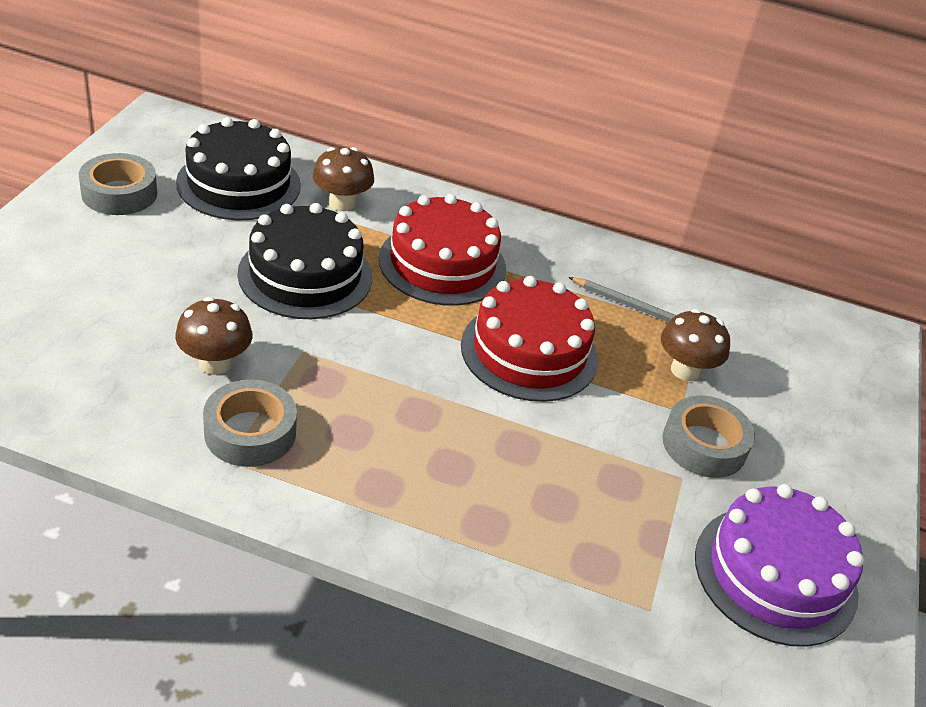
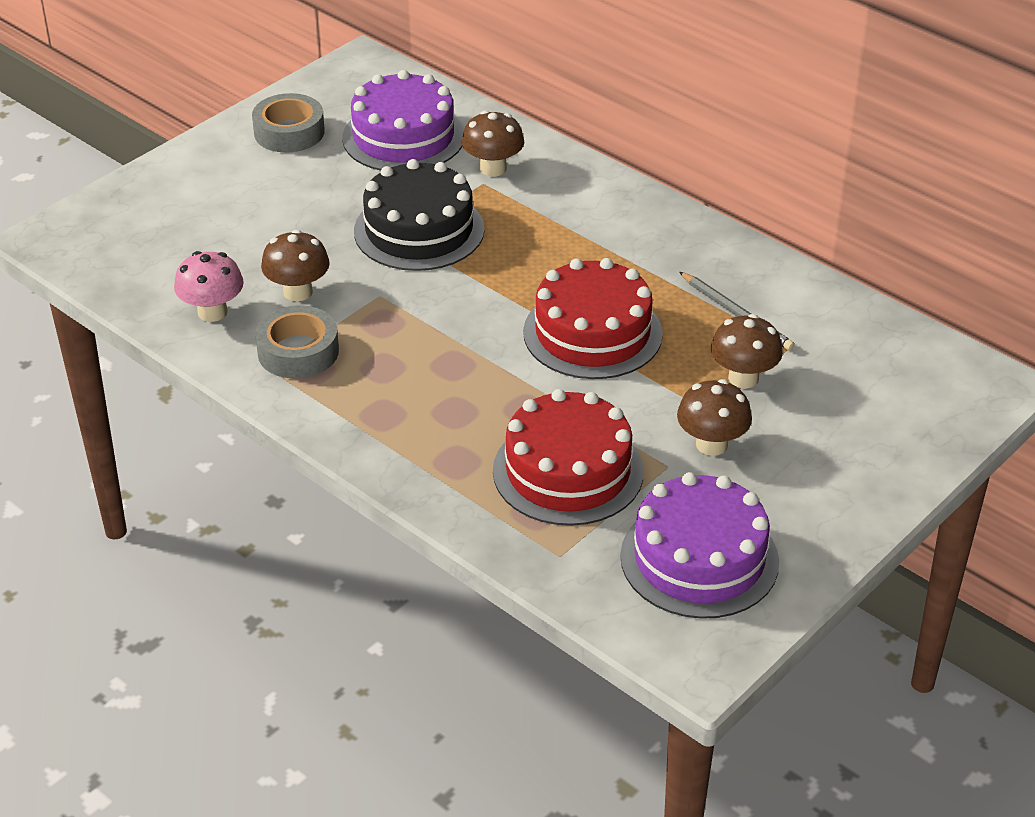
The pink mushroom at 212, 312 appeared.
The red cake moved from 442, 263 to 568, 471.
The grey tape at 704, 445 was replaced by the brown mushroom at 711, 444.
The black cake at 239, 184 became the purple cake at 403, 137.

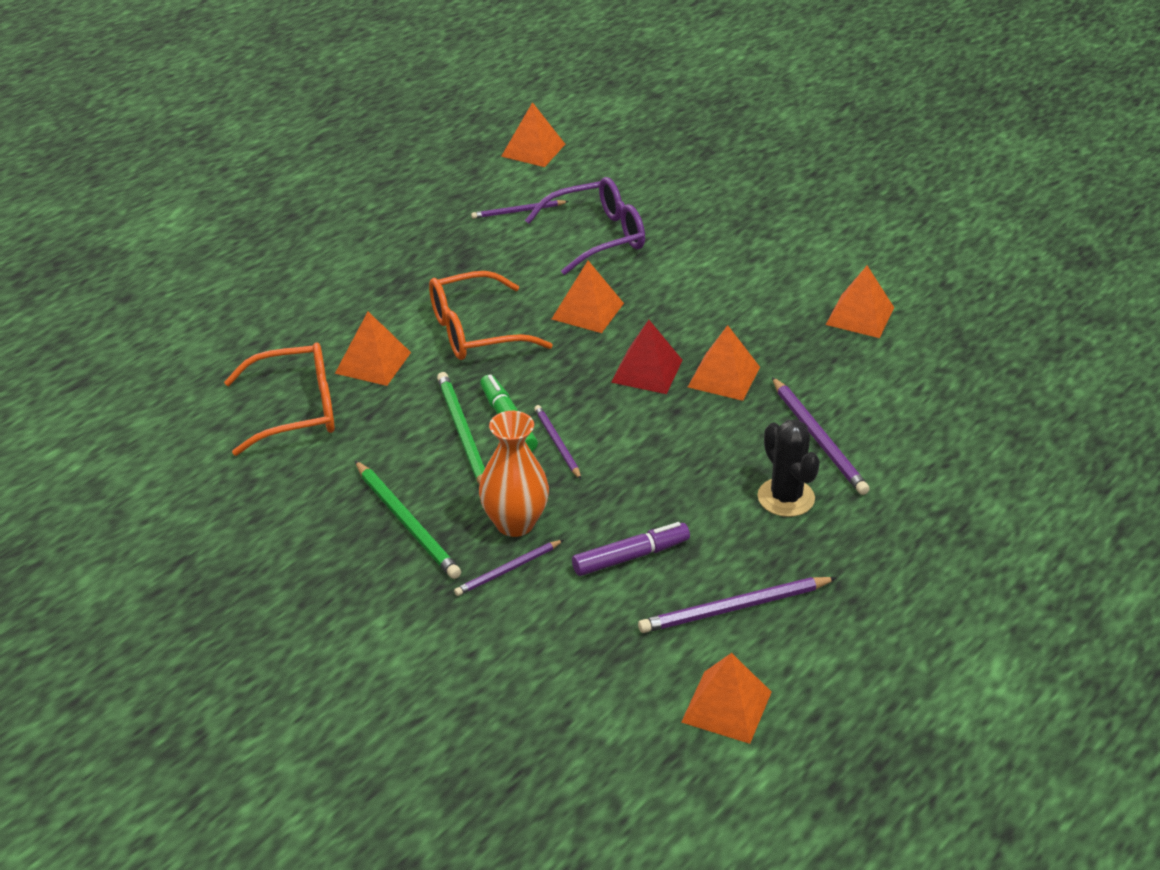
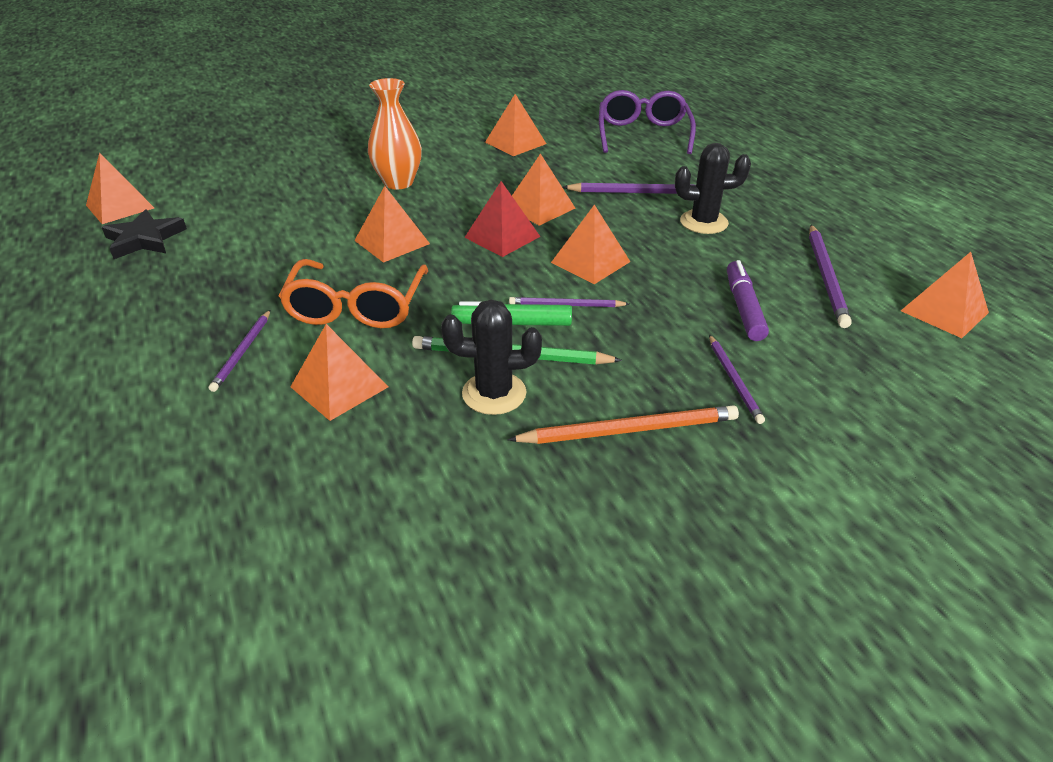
The orange glasses at 297, 410 disappeared.
The black star at 144, 239 appeared.
The black cactus at 494, 393 appeared.
The orange pyramid at 590, 262 appeared.
The purple pencil moved from 518, 211 to 242, 352.
The orange vase moved from 515, 523 to 398, 182.
The purple glasses moved from 598, 236 to 643, 134.
The green pencil at 407, 523 became the orange pencil at 629, 430.

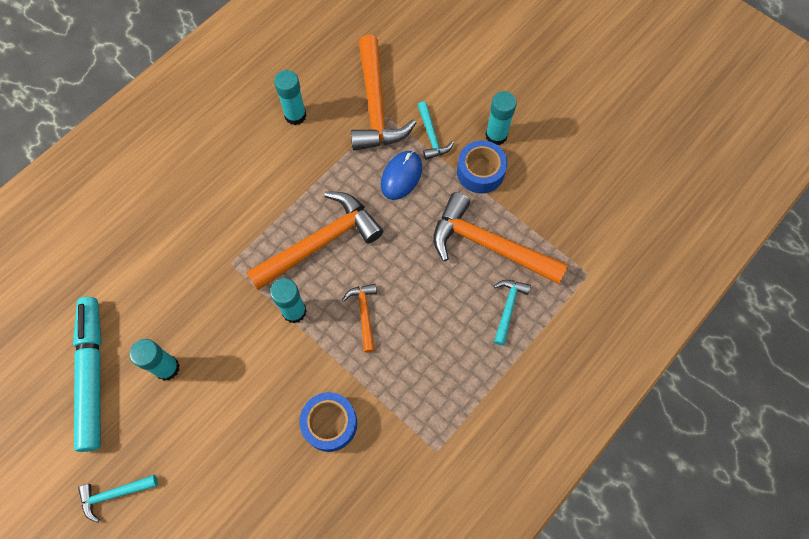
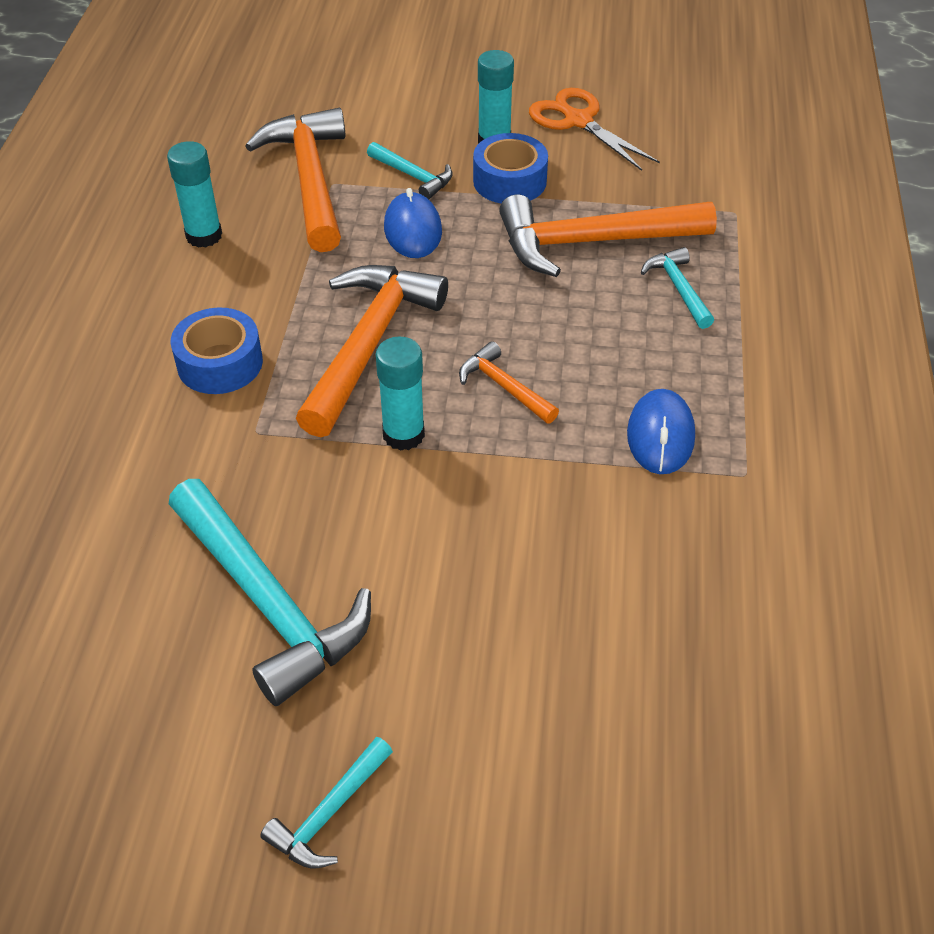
The turquoise marker at 93, 375 disappeared.
The orange scissors at 578, 121 appeared.
The blue mouse at 660, 435 appeared.
The blue tape moved from 330, 423 to 220, 363.
The turquoise glue stick at 167, 368 was replaced by the turquoise hammer at 269, 602.
The orange hammer at 376, 106 turned 150 degrees counterclockwise.

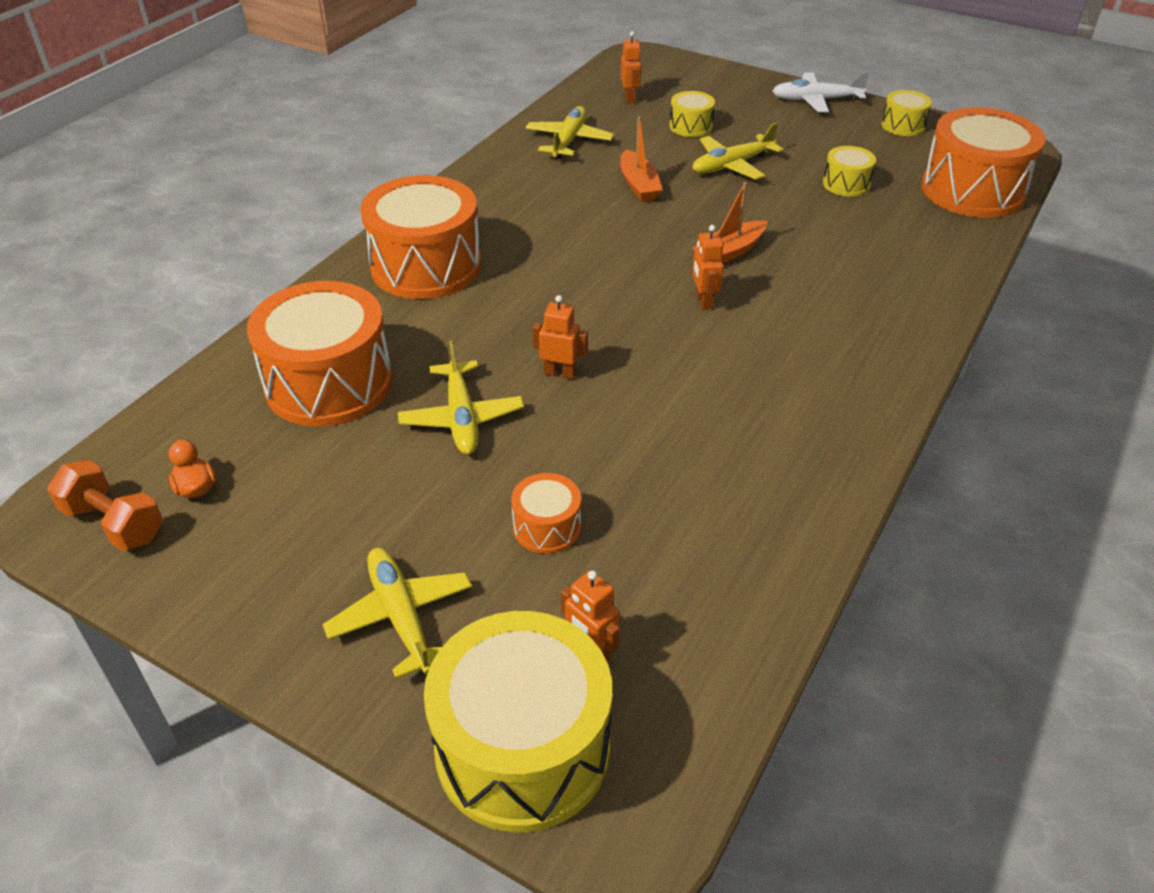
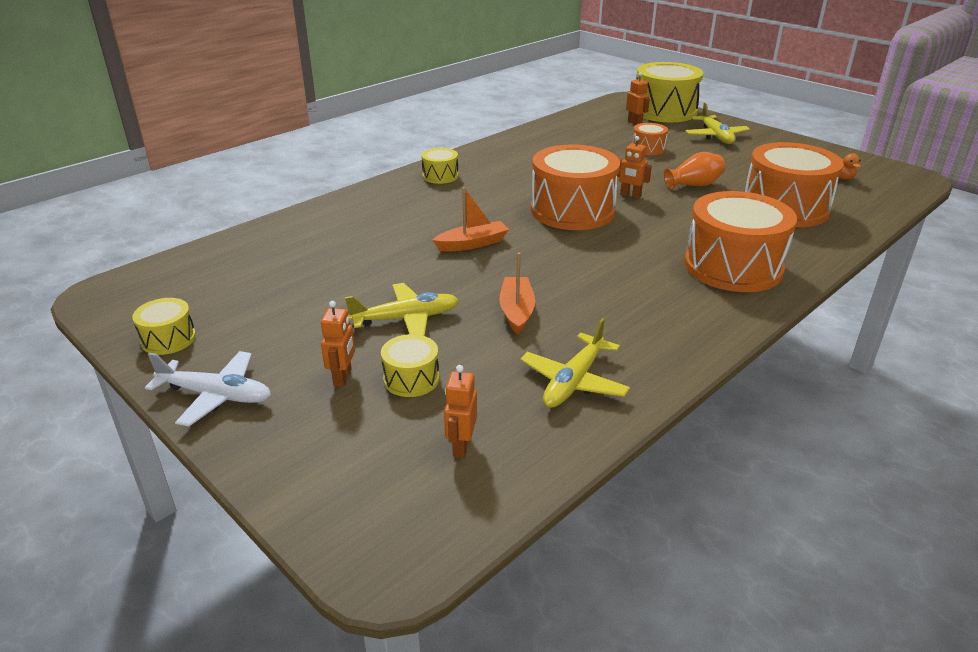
The orange dumbbell at 114, 523 disappeared.
The orange robot moved from 703, 301 to 343, 377.
The yellow drum moved from 846, 184 to 440, 176.
The orange drum moved from 972, 190 to 572, 211.
The yellow plane at 461, 417 was replaced by the orange vase at 694, 185.

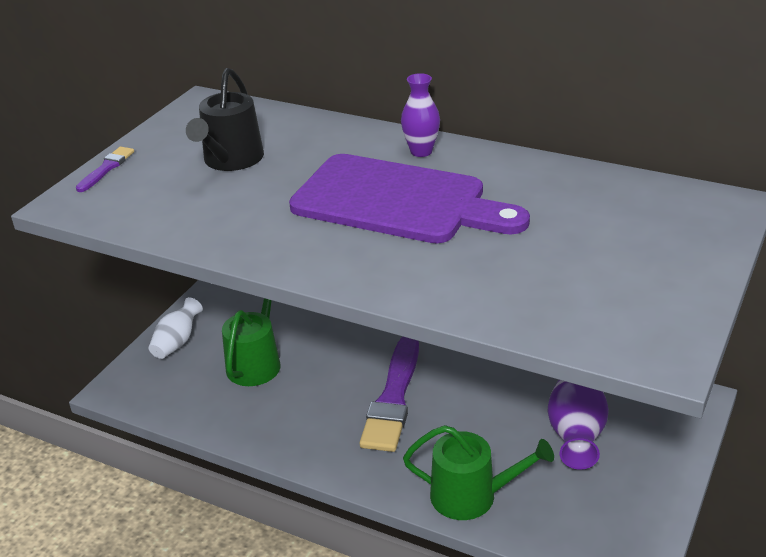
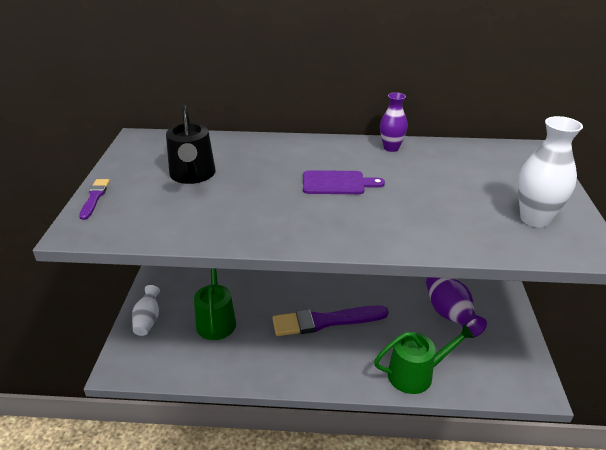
The white vase at 535, 219 appeared.
The purple vase moved from 421, 151 to 391, 148.
The purple brush at 393, 398 turned 90 degrees clockwise.
The purple cutting board at 397, 202 changed to 0.48 times the size.

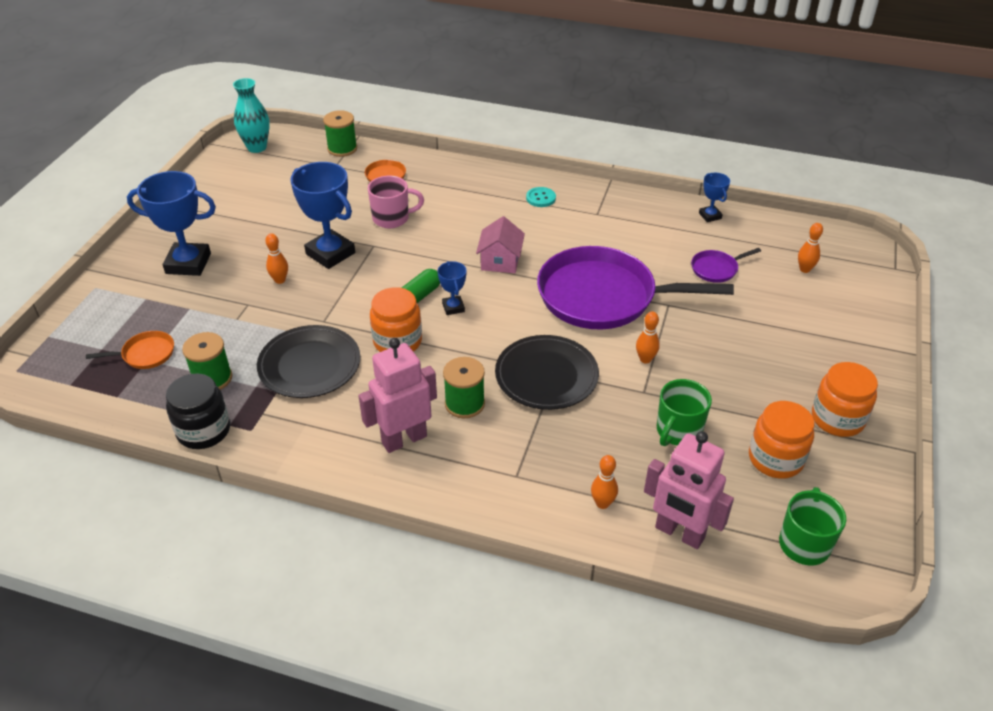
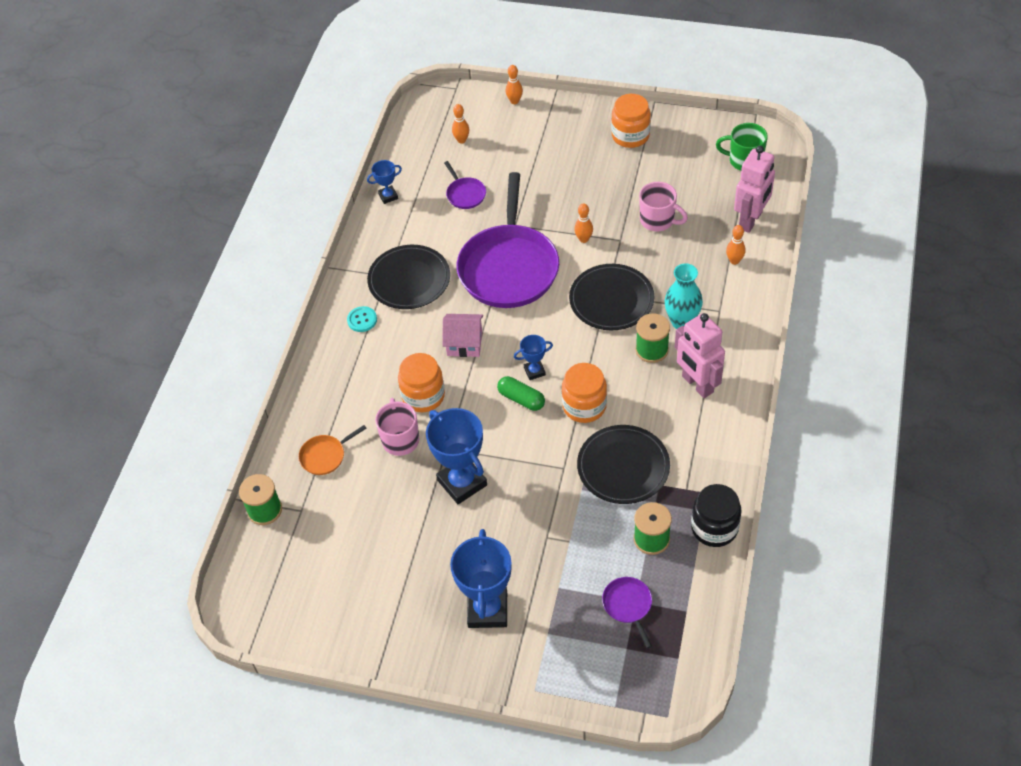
The black plate at 409, 280 appeared.
The turquoise vase moved from 257, 147 to 681, 322.
The orange bowling pin moved from 280, 280 to 514, 101.
The orange jar moved from 775, 459 to 423, 396.
The orange pan at 146, 354 became the purple pan at 628, 605.
The green mug at 678, 431 became the pink mug at 658, 220.
The blue trophy at 330, 253 turned 75 degrees counterclockwise.

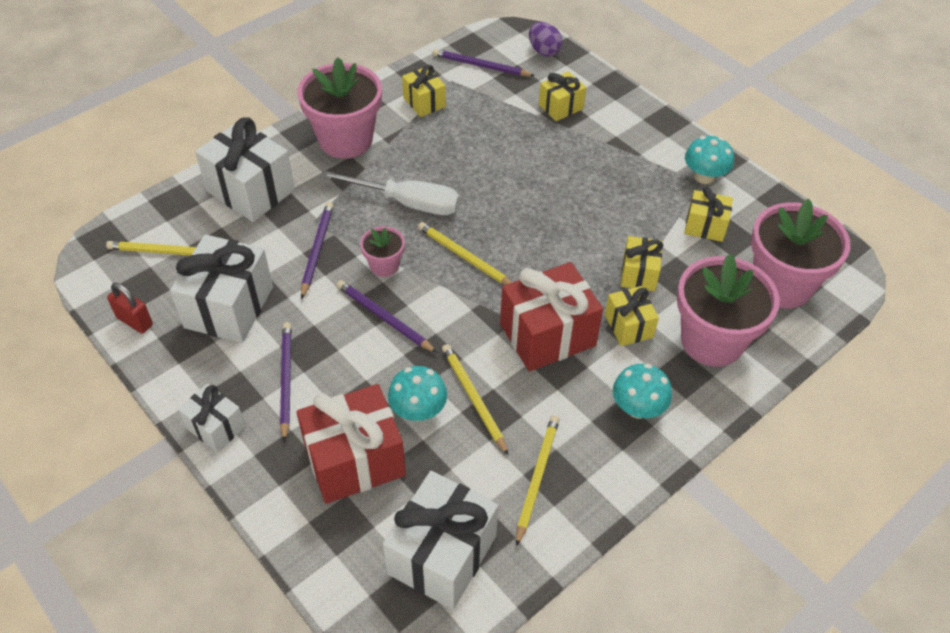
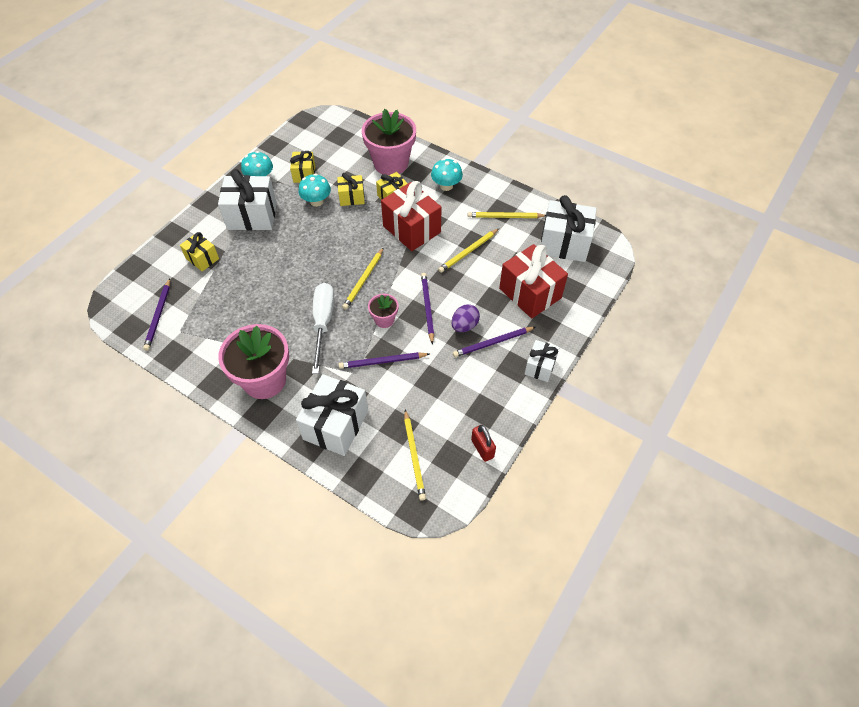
The yellow gift at 424, 102 disappeared.
The pink flower pot at 781, 285 disappeared.
The white gift moved from 229, 307 to 252, 216.
The turquoise mushroom moved from 418, 410 to 316, 201.
The purple egg moved from 544, 51 to 464, 326.
The red padlock at 135, 321 turned 45 degrees counterclockwise.
The purple pencil at 384, 318 turned 150 degrees clockwise.

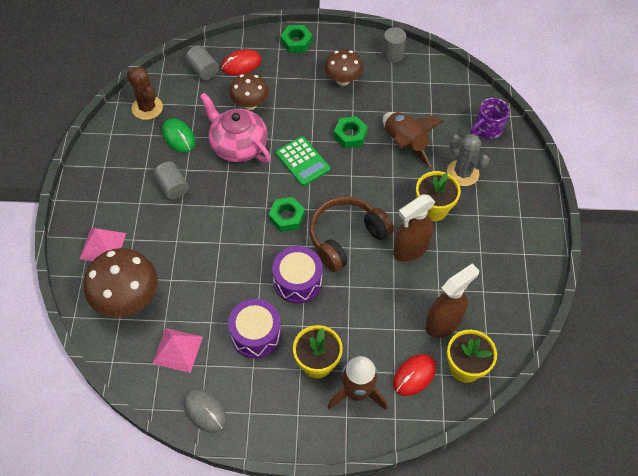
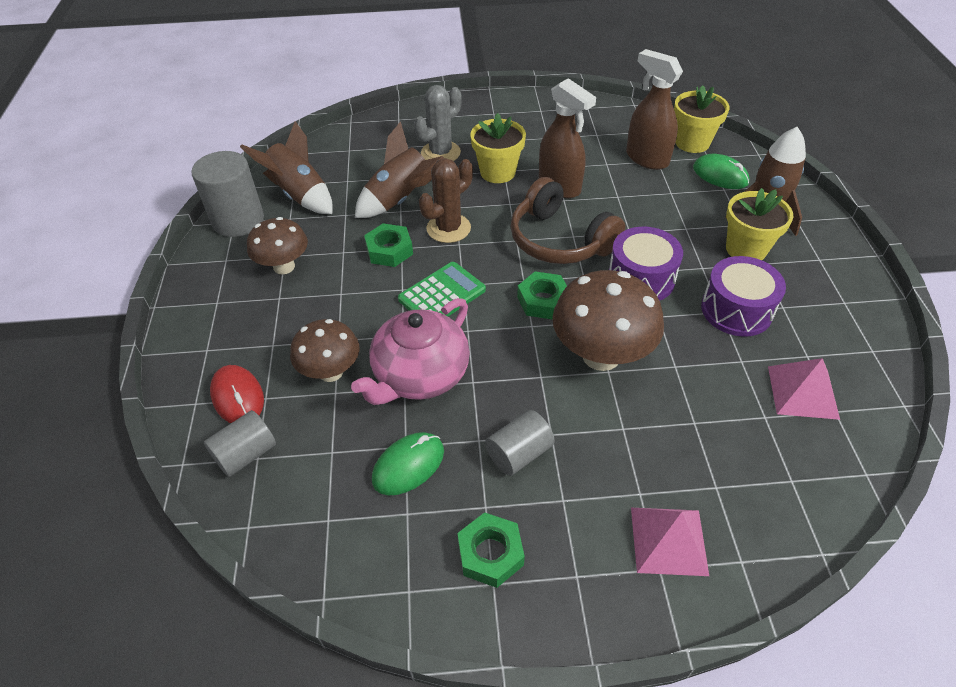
The grey mouse at 205, 411 disappeared.
The purple mug at 487, 129 disappeared.
The brown rocket at 299, 195 appeared.
The brown mushroom moved from 127, 299 to 601, 355.
The brown cactus moved from 147, 108 to 448, 228.
The green nut moved from 296, 42 to 490, 553.
The red mouse at 414, 375 became the green mouse at 720, 175.
The grey cylinder at 392, 54 changed to 1.61 times the size.

